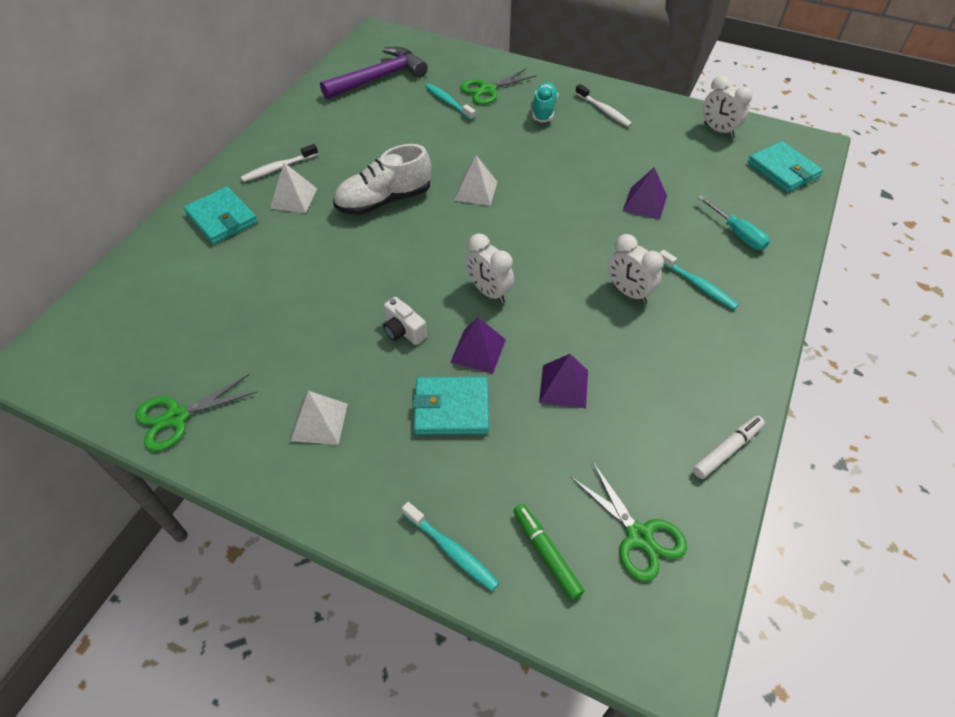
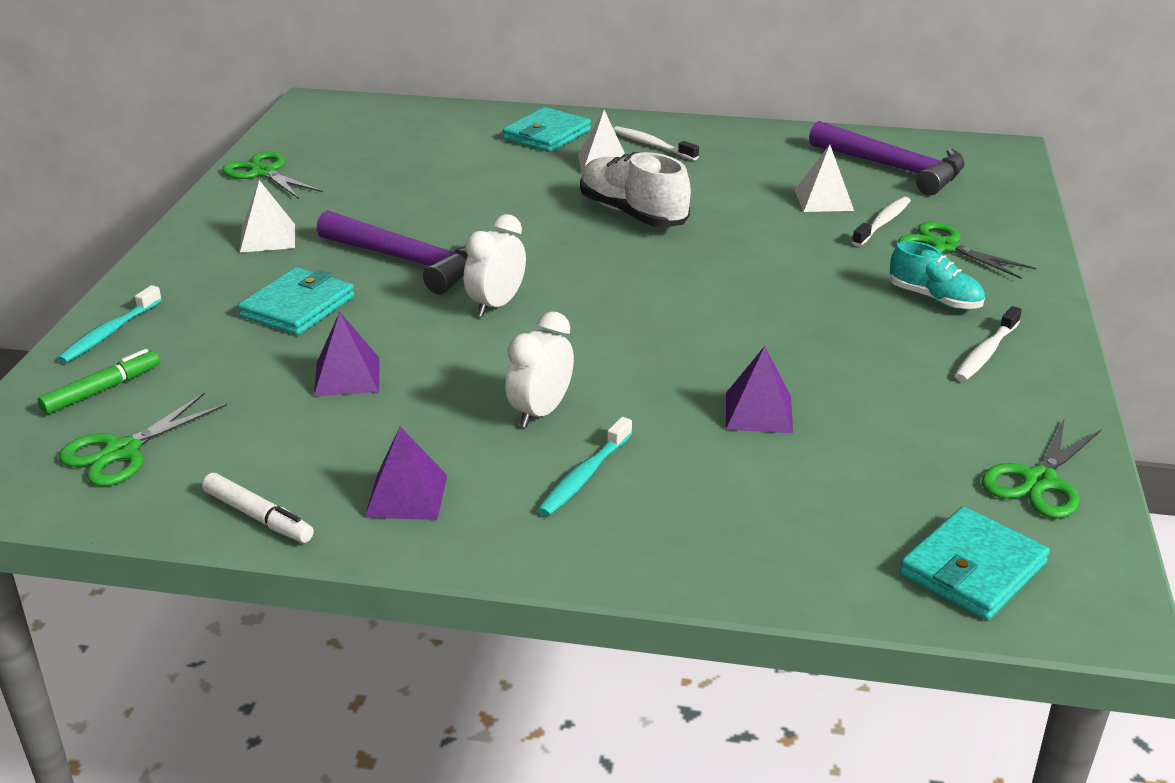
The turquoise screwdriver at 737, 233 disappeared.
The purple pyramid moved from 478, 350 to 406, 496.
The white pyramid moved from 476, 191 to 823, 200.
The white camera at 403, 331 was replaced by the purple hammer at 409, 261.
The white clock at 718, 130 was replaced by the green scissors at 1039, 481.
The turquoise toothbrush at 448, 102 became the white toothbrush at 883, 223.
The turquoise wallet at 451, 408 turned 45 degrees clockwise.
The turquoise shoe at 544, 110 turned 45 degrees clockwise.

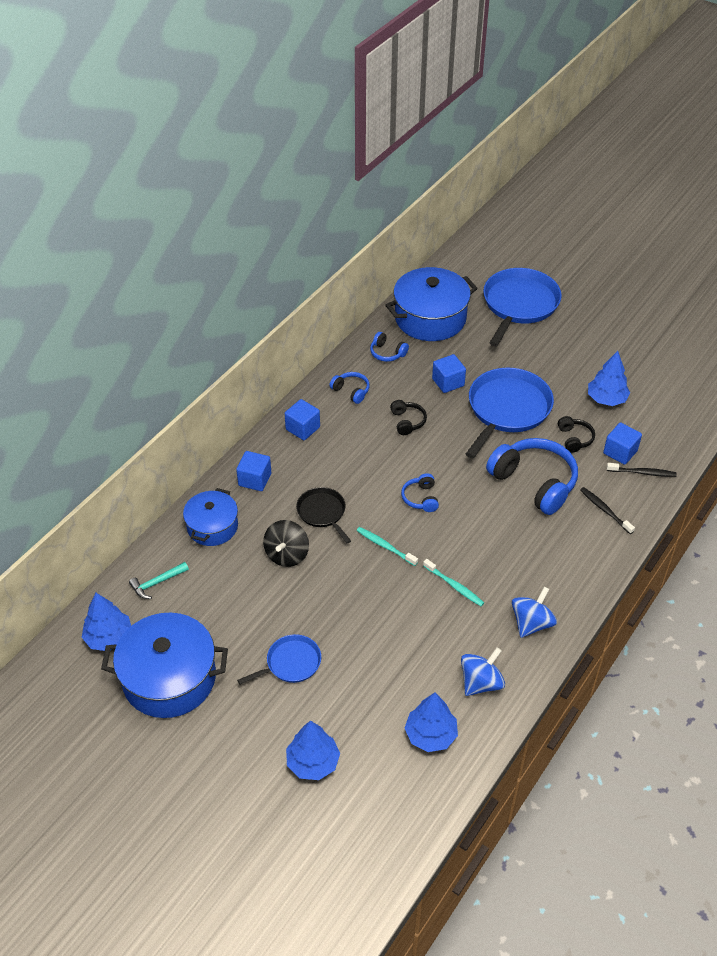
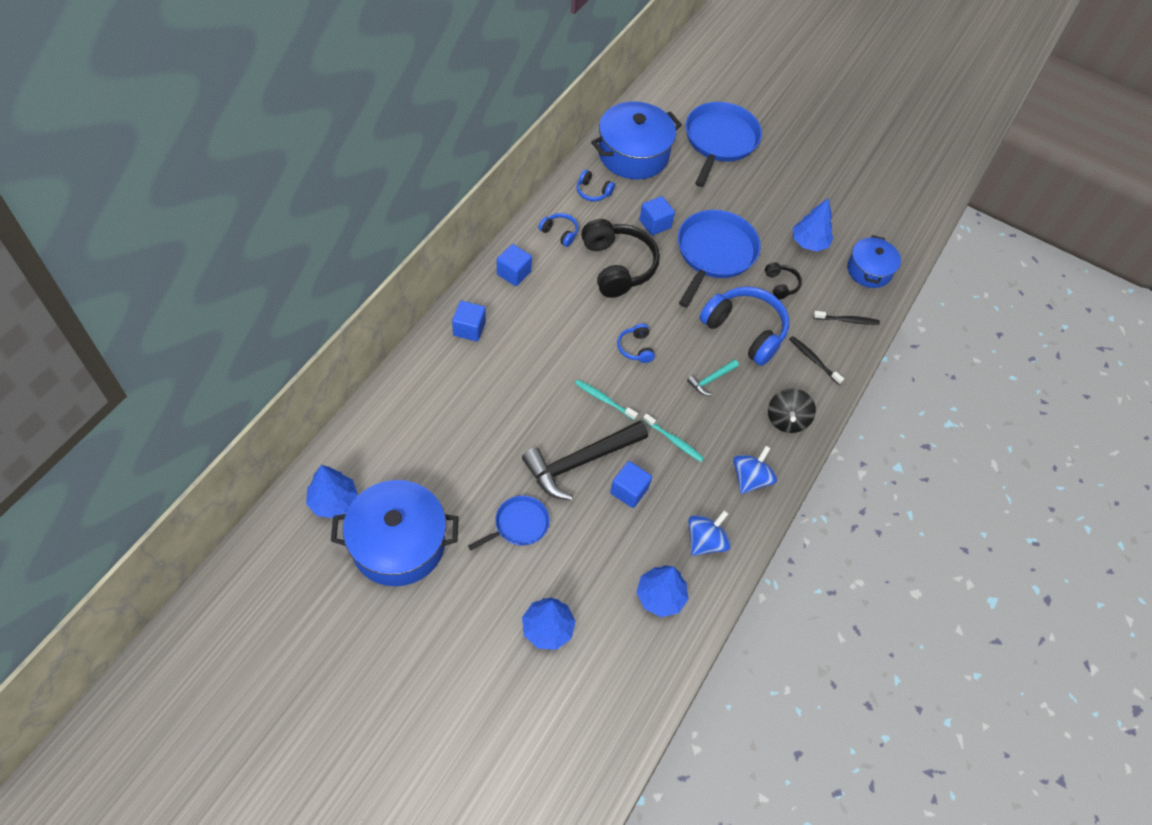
The black pan at 322, 513 disappeared.
The black hammer at 580, 462 appeared.
The turquoise hammer moved from 157, 583 to 711, 379.
The blue pot moved from 212, 526 to 869, 270.
The black spinning top moved from 287, 554 to 786, 420.
The blue cube moved from 620, 452 to 629, 491.
The black headphones at 407, 421 changed to 2.12 times the size.

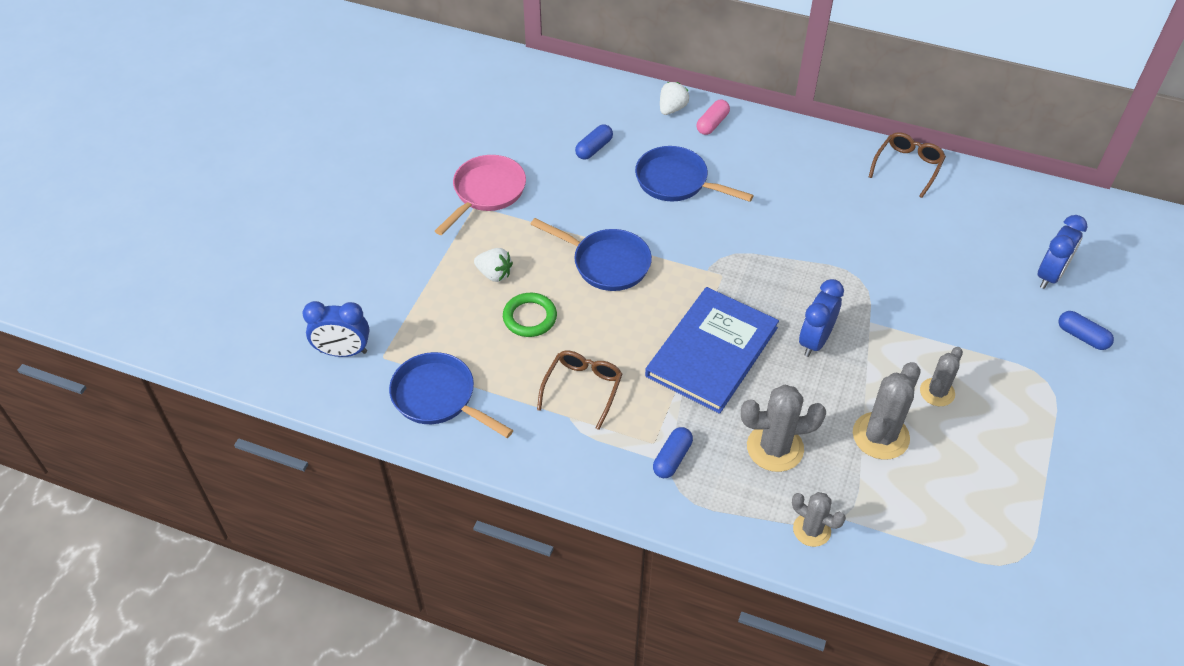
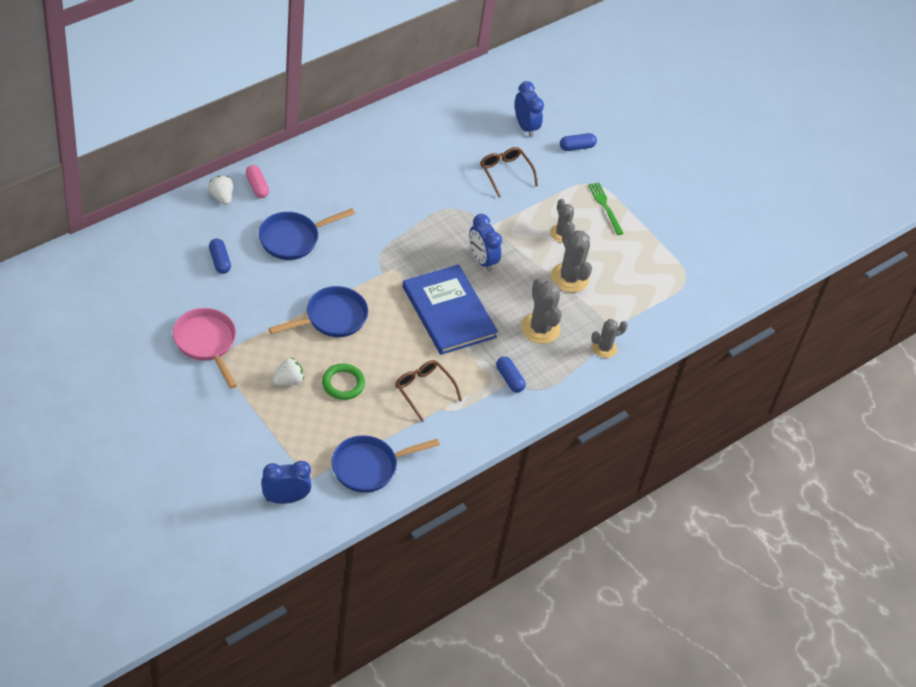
The green fork at 605, 207 appeared.
The brown glasses moved from 907, 167 to 505, 173.
The blue clock at 343, 352 turned 135 degrees counterclockwise.
The grey cactus at 775, 448 turned 45 degrees counterclockwise.

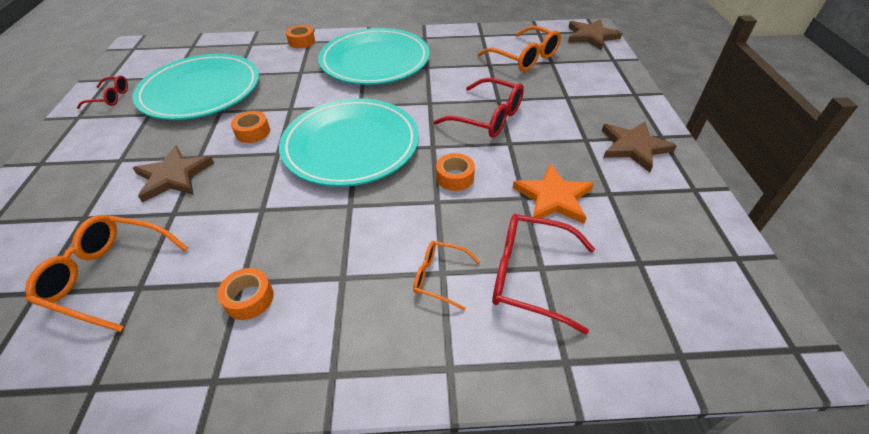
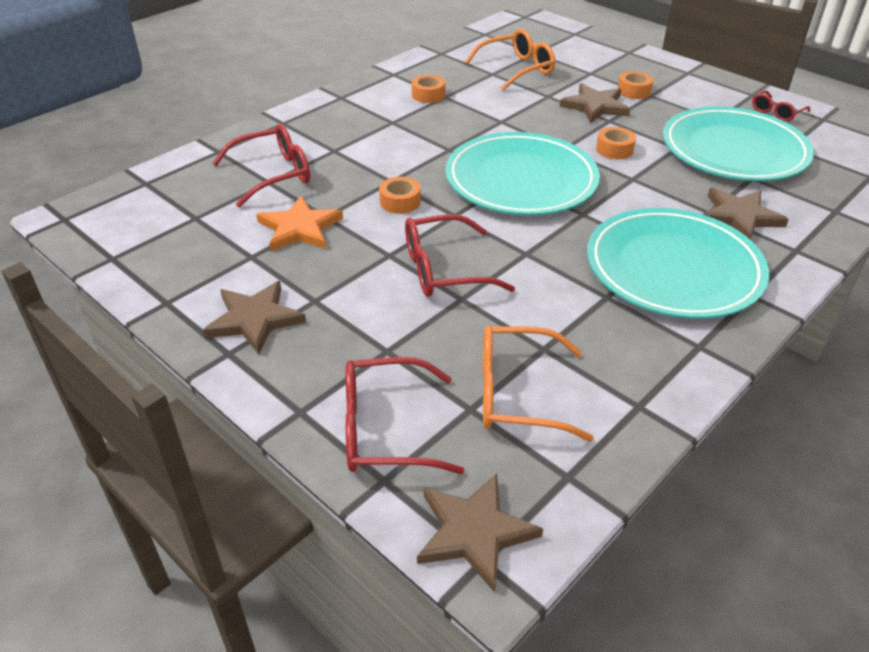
The orange glasses at 439, 277 disappeared.
The red glasses at 384, 429 appeared.
The brown star at 739, 217 appeared.
The orange tape moved from 301, 41 to 633, 91.

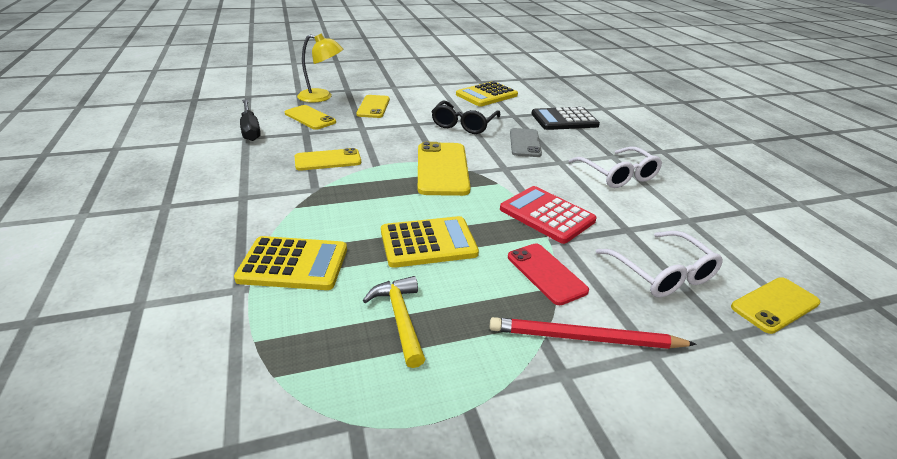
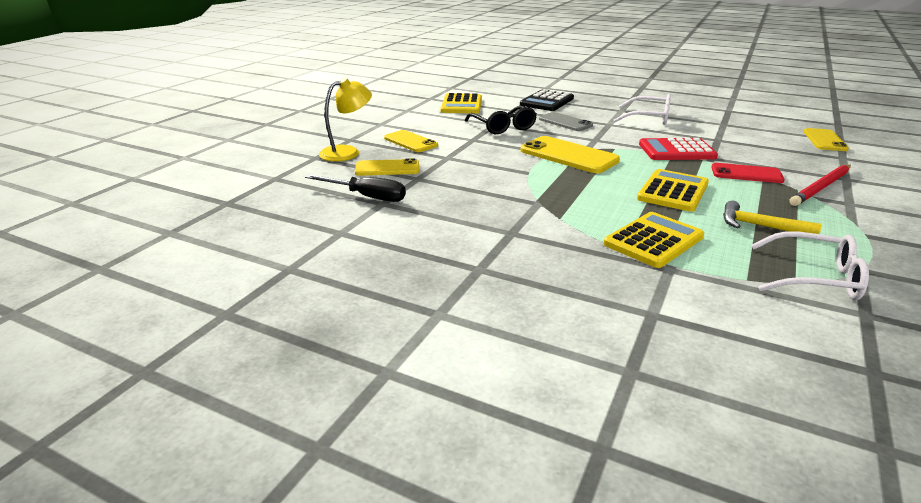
The yellow phone at 328, 160 disappeared.
The white glasses moved from 662, 273 to 814, 278.

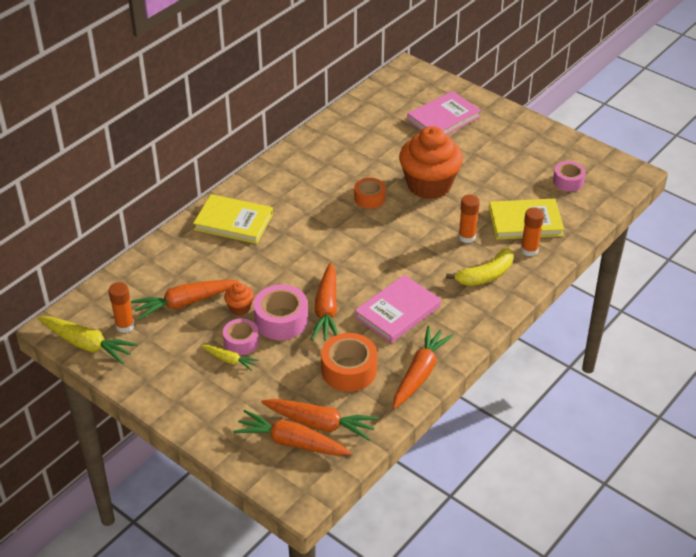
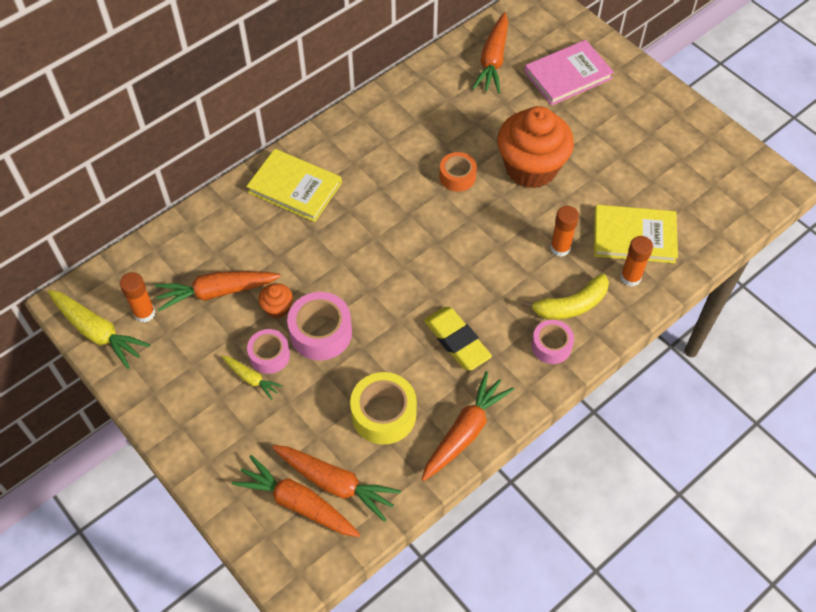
The orange carrot moved from 327, 309 to 493, 60.
The pink tape moved from 568, 181 to 551, 346.
The pink book at 397, 311 was replaced by the yellow eraser at 457, 341.
The orange tape at 349, 370 became the yellow tape at 384, 414.

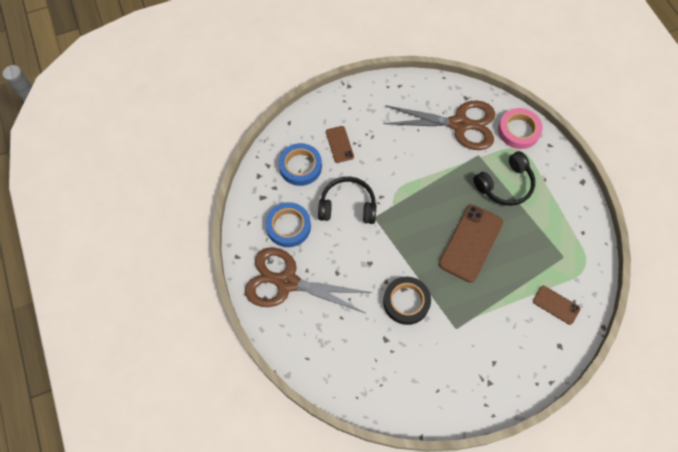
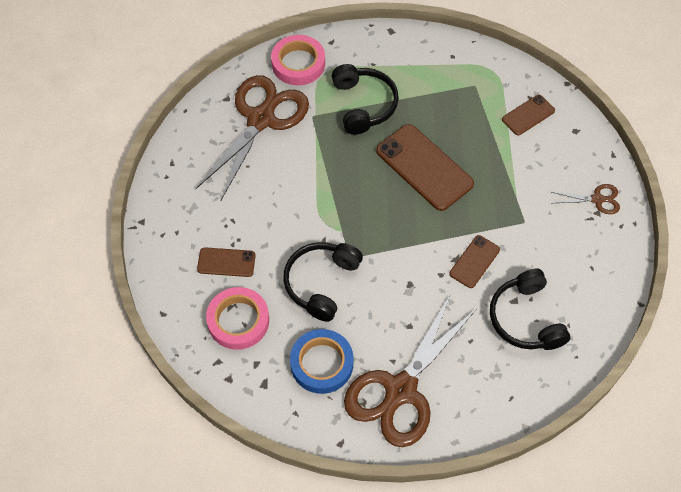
The black headphones at 525, 318 appeared.
The brown scissors at 597, 199 appeared.
The black tape at 406, 302 was replaced by the brown phone at 474, 261.
The blue tape at 300, 166 became the pink tape at 238, 321.

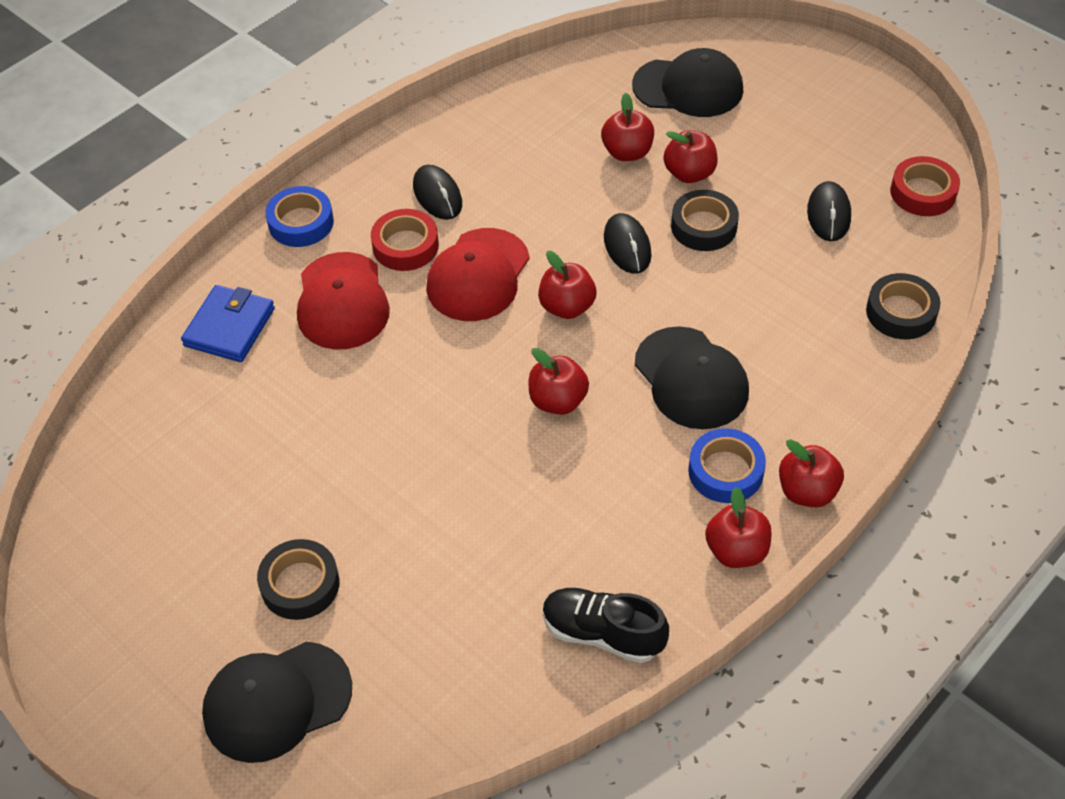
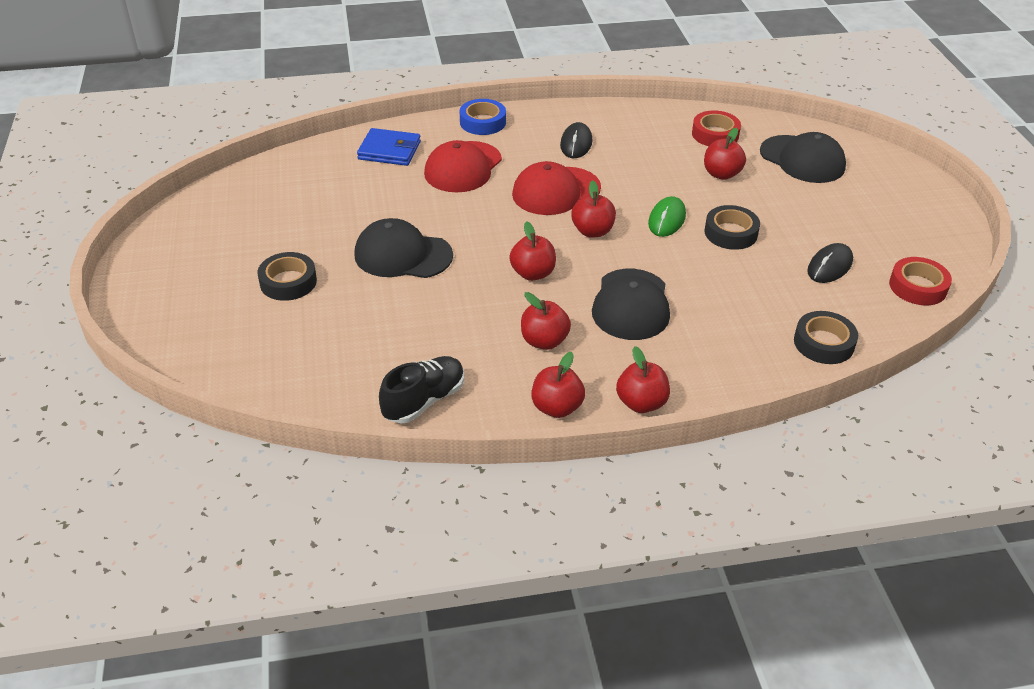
The blue tape at 725, 471 disappeared.
The black cap moved from 277, 701 to 403, 255.
The red tape moved from 405, 246 to 715, 134.
The red apple moved from 689, 173 to 544, 341.
The black mouse at 627, 246 became the green mouse at 667, 220.
The blue wallet at 229, 327 turned 45 degrees clockwise.
The black shoe at 602, 633 turned 75 degrees clockwise.

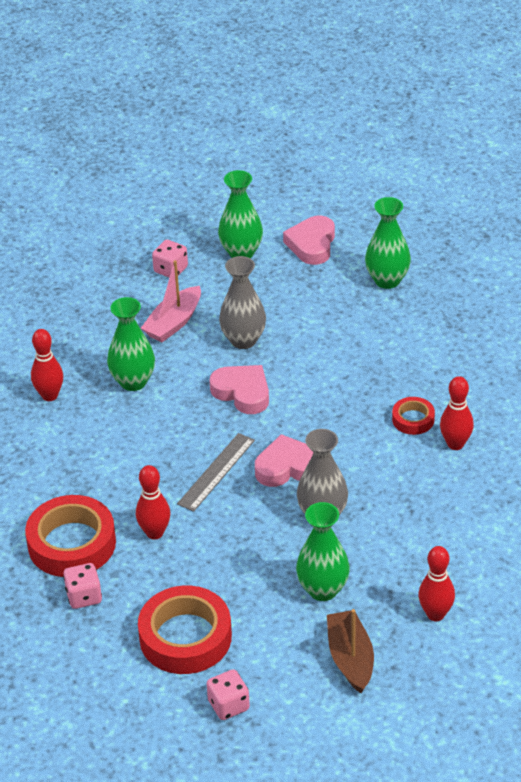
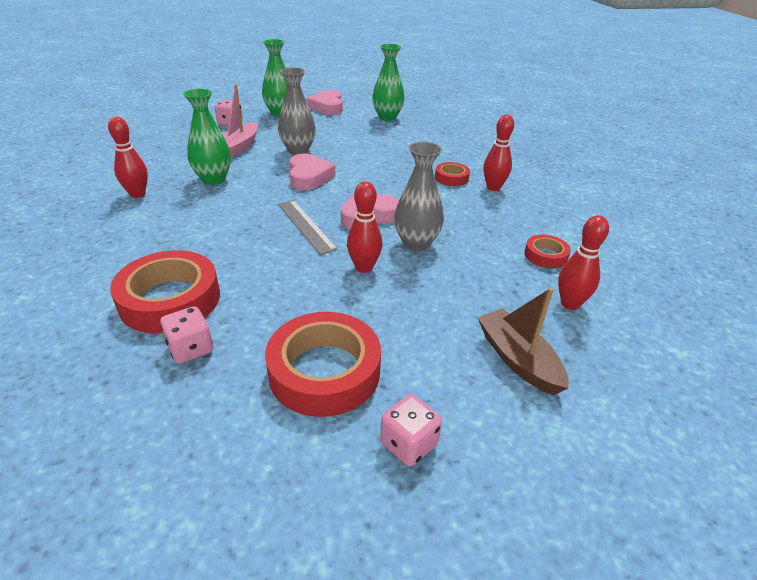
The green vase at 323, 589 disappeared.
The red tape at 545, 255 appeared.
The red bowling pin moved from 155, 533 to 364, 267.
The grey ruler at 216, 472 turned 45 degrees counterclockwise.
The pink heart at 242, 392 turned 60 degrees clockwise.

